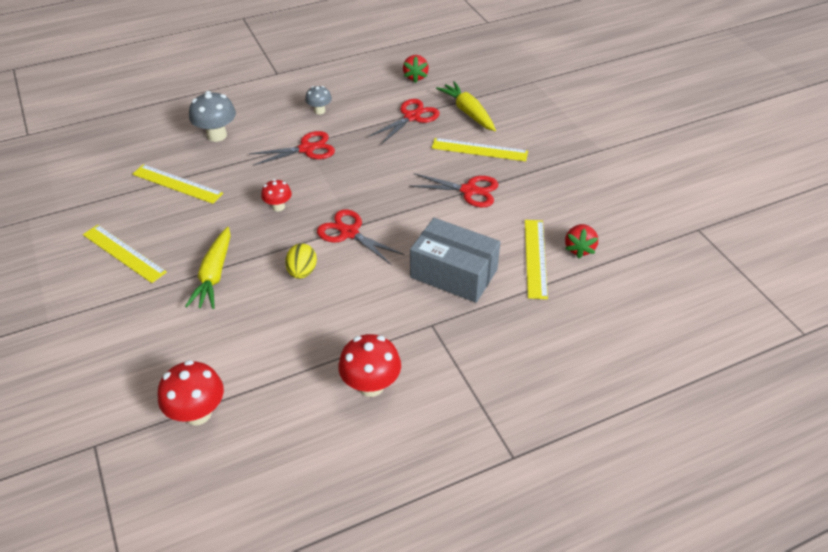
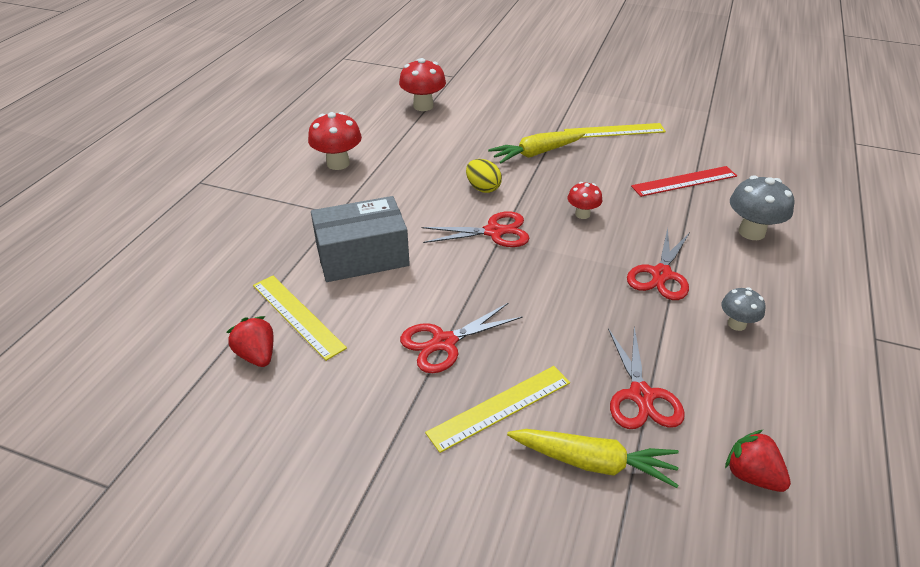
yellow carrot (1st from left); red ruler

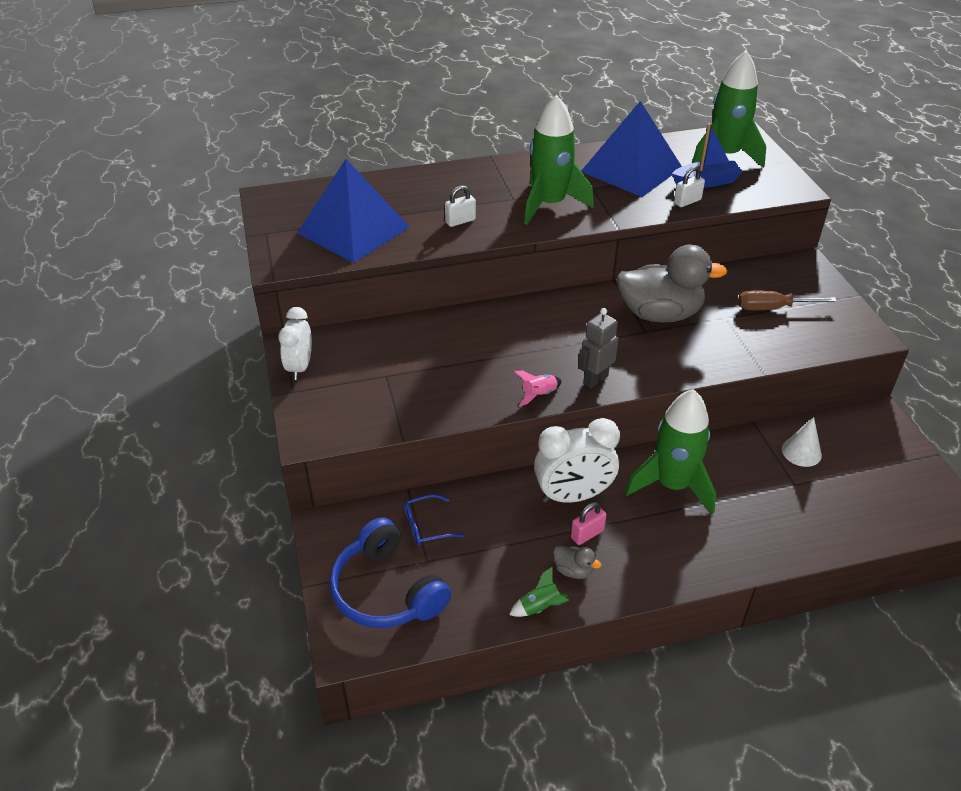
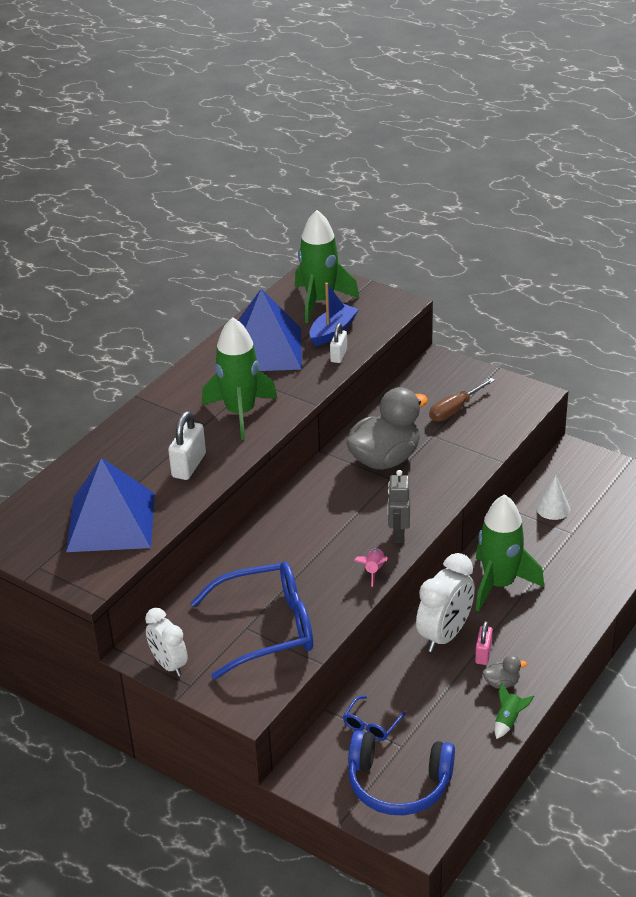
white padlock (1st from left); blue glasses (1st from left)

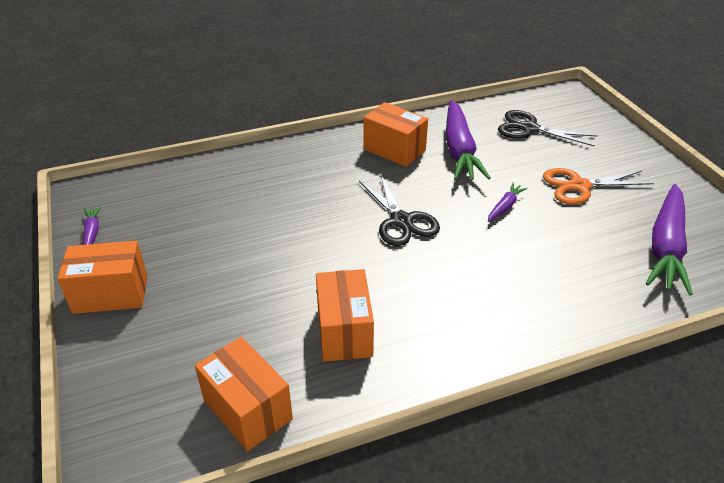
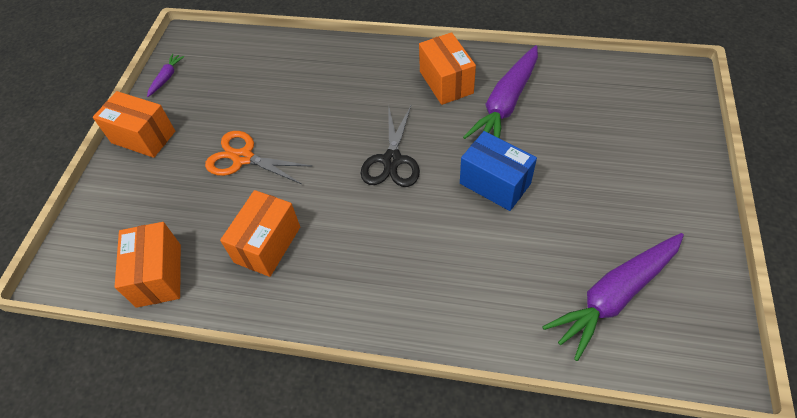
orange scissors; blue box; black scissors (2nd from left in the first image)

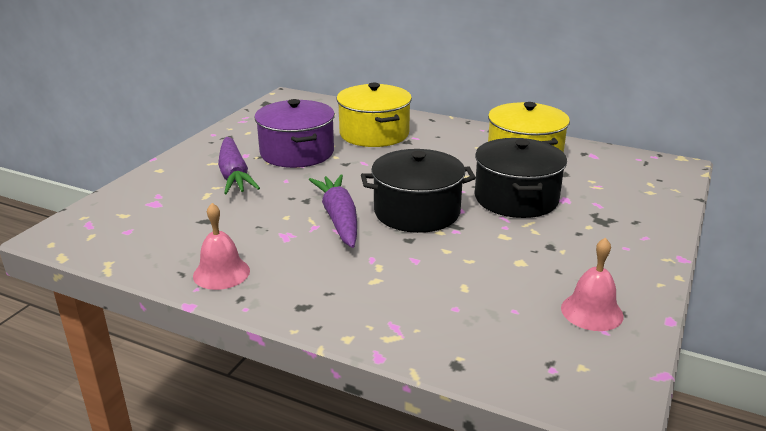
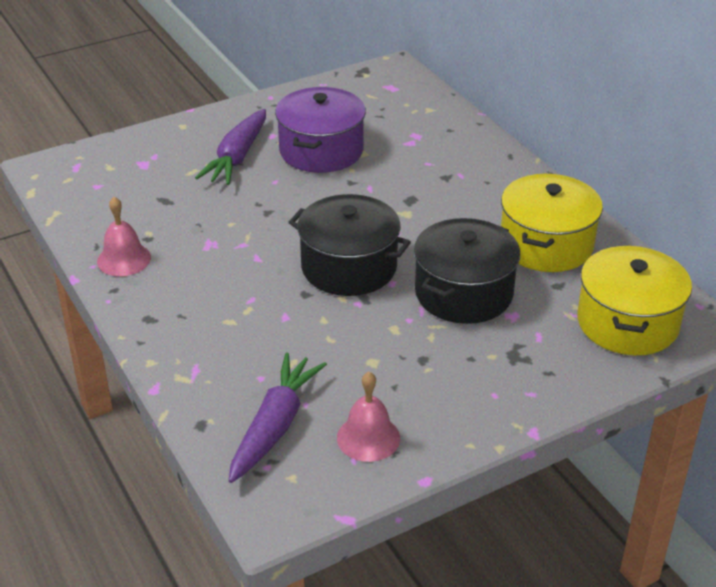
purple carrot (2nd from left); yellow pot (2nd from left)

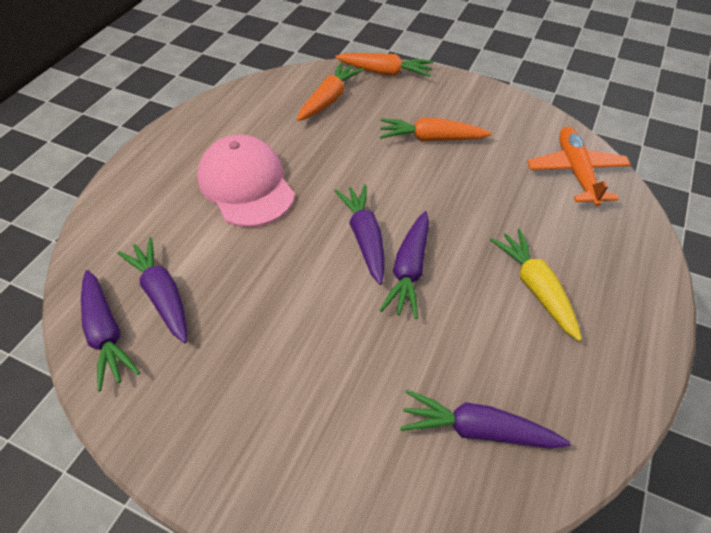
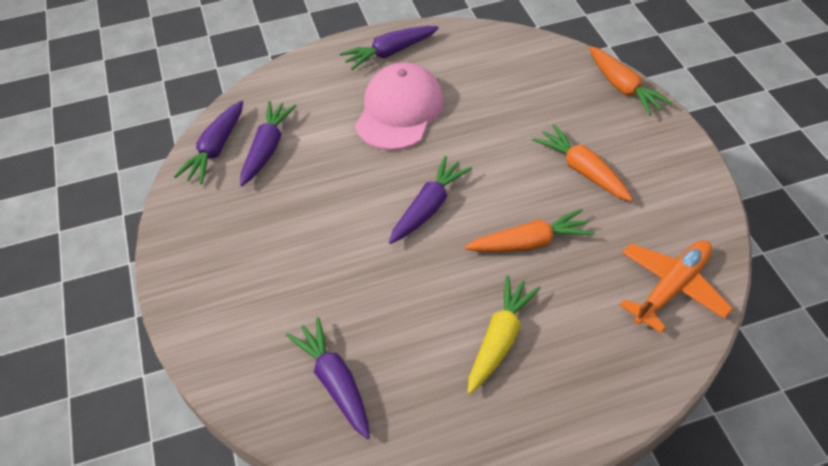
purple carrot (4th from left); orange carrot (1st from left)

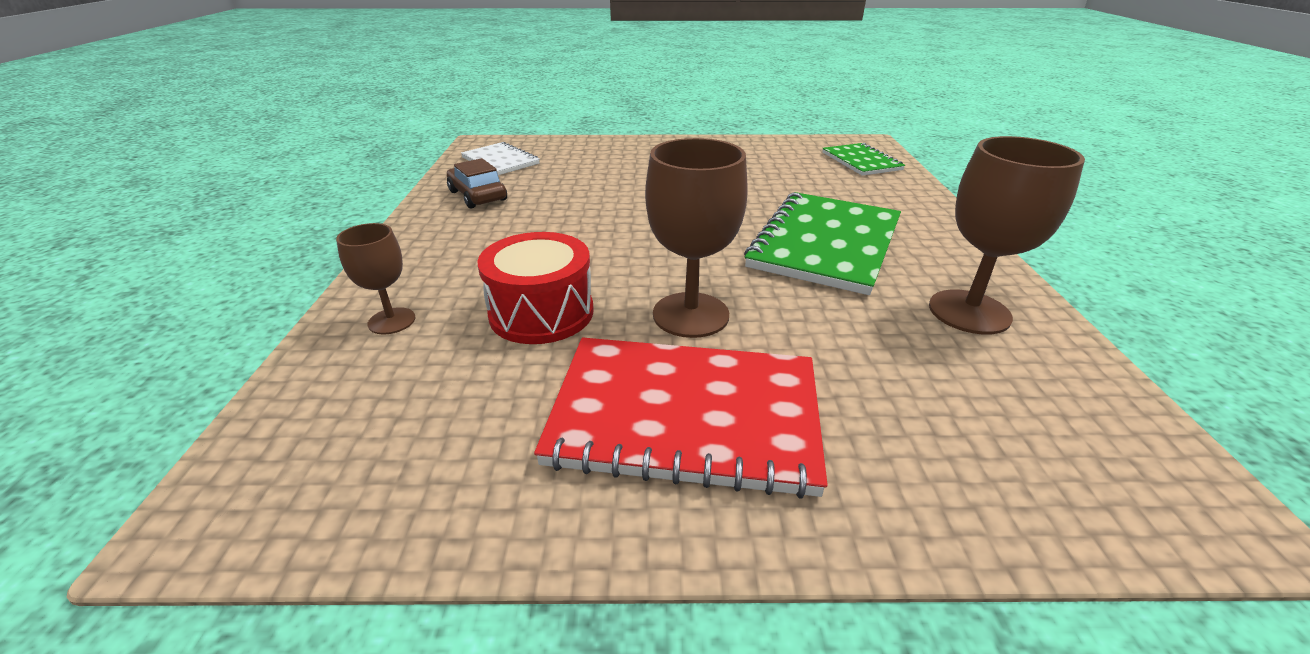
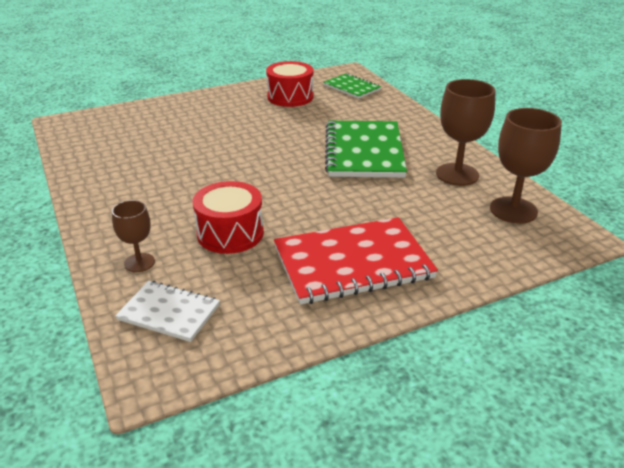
white notebook; red drum (2nd from left); brown goblet (3rd from left); brown car

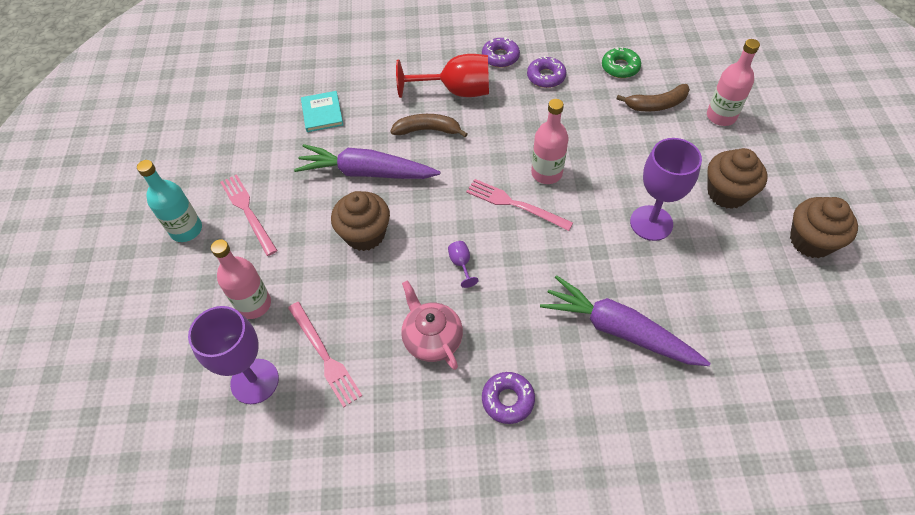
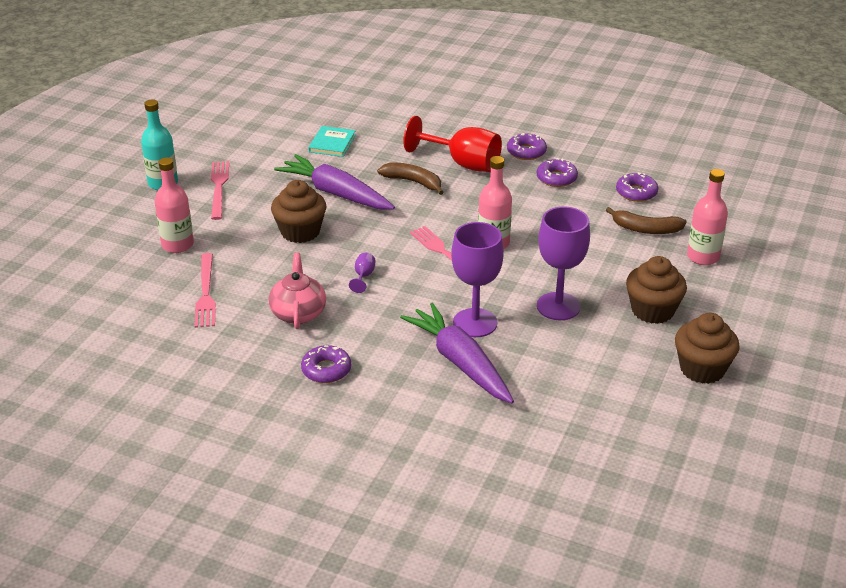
purple goblet (2nd from left); purple donut (4th from left)

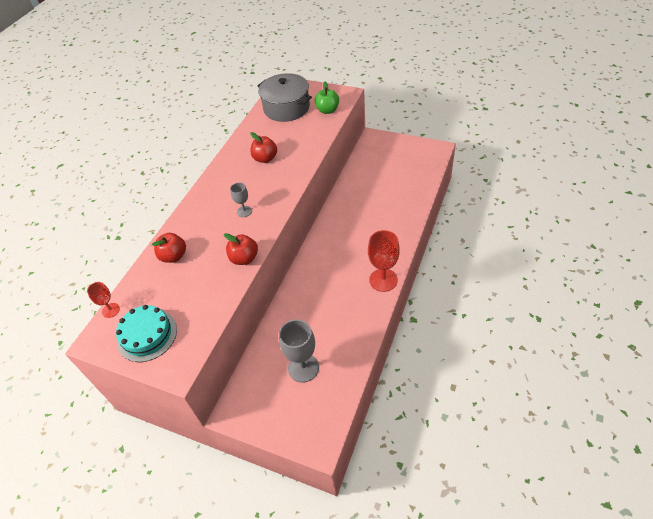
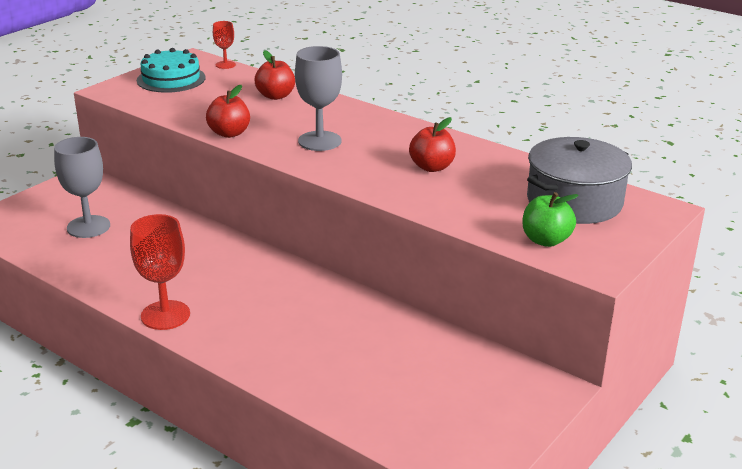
grey goblet (2nd from left)

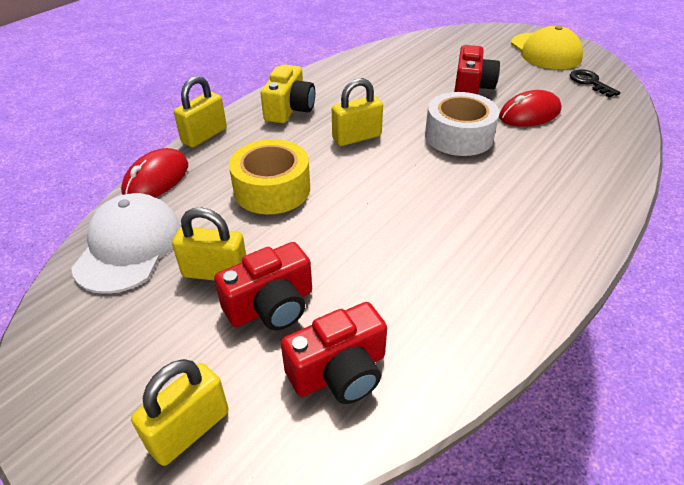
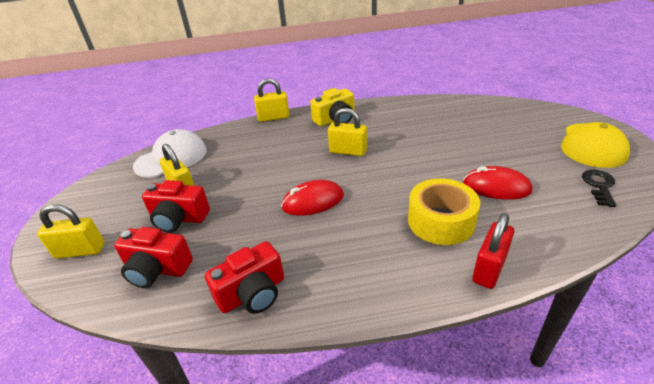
red camera (3rd from left); red mouse (1st from left); yellow tape; red padlock; white tape

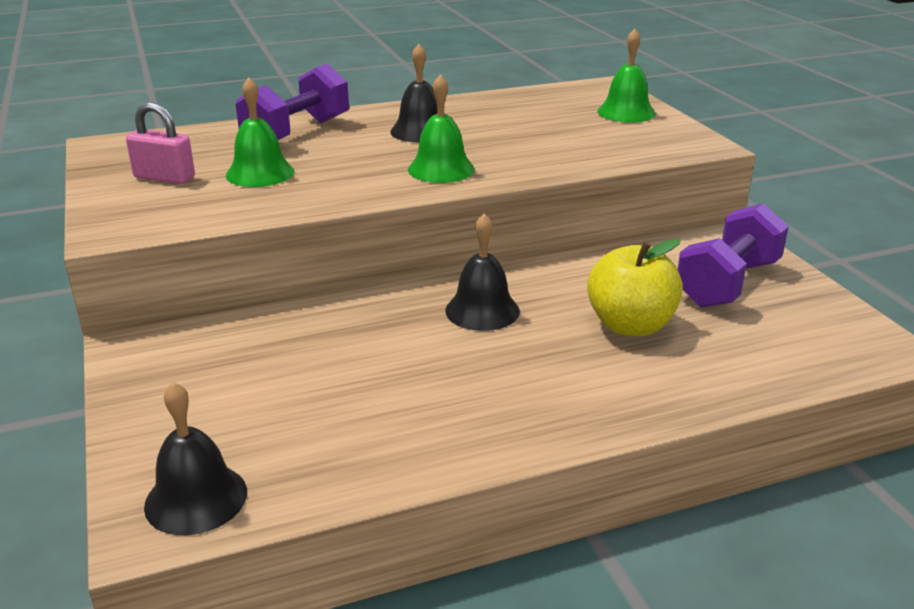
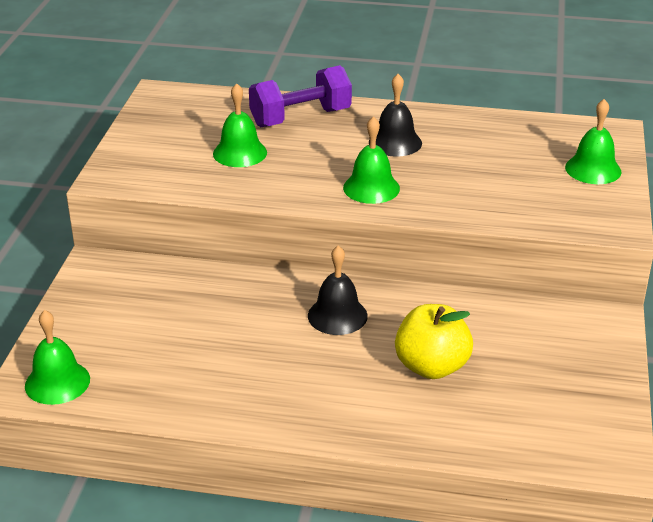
green bell (1st from left); pink padlock; purple dumbbell (2nd from left in the first image)

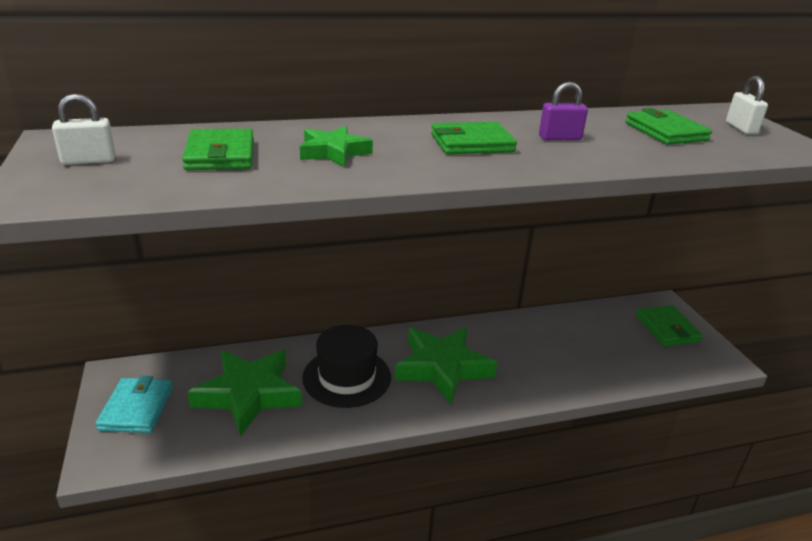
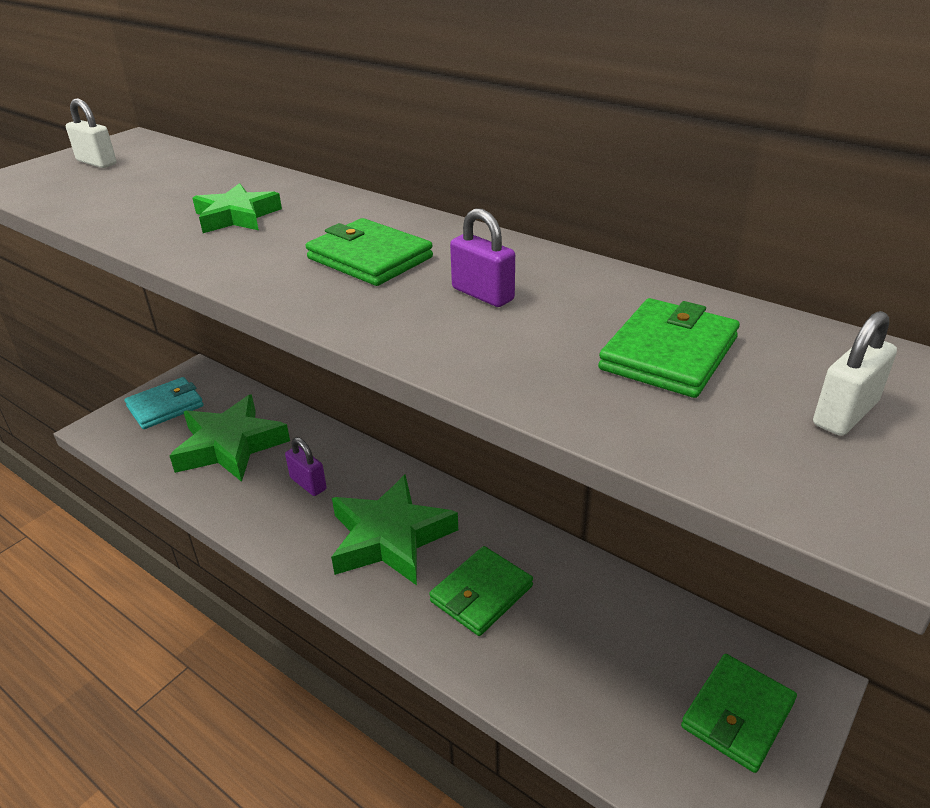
purple padlock (1st from left); green wallet (2nd from left)

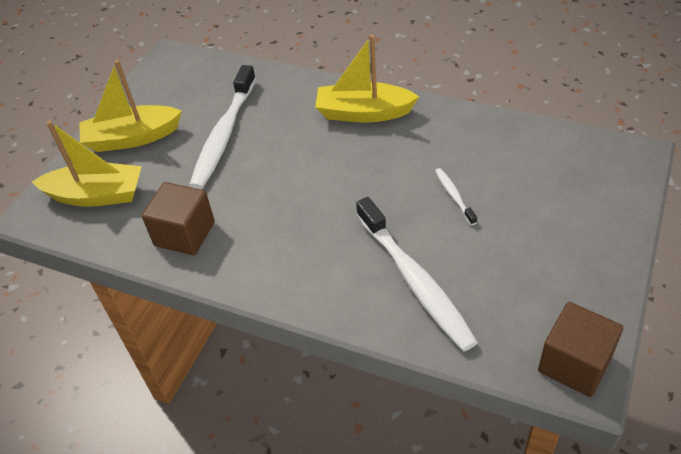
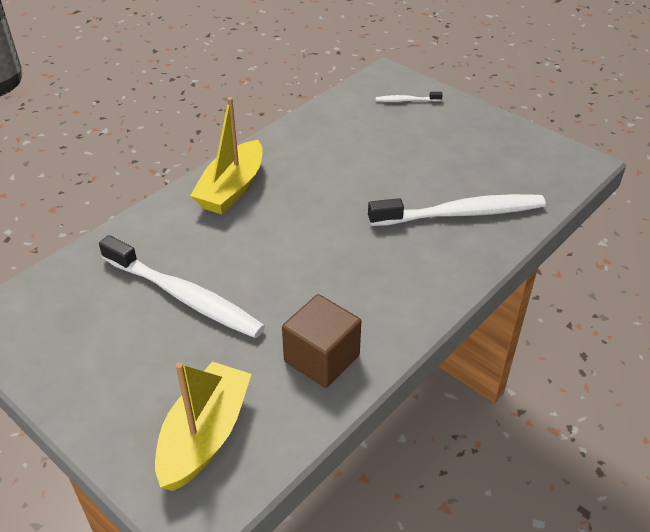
white toothbrush (2nd from left); yellow boat (2nd from left in the first image); brown cube (2nd from left in the first image)

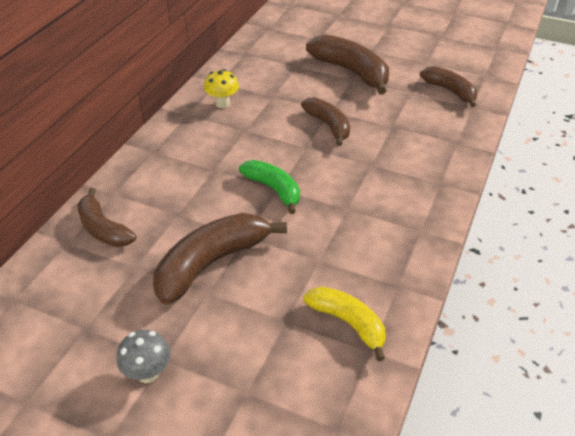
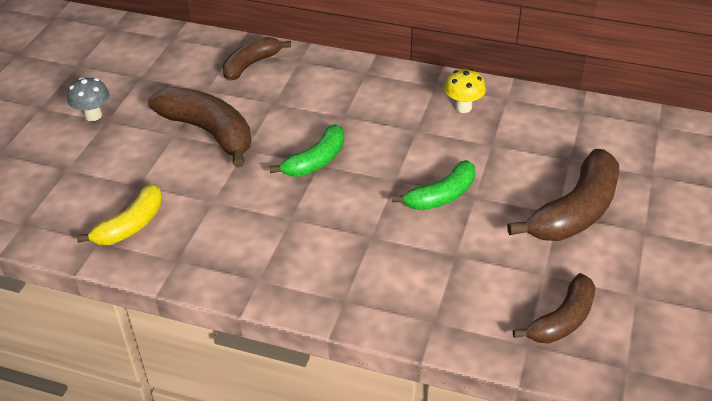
green banana (2nd from left)

